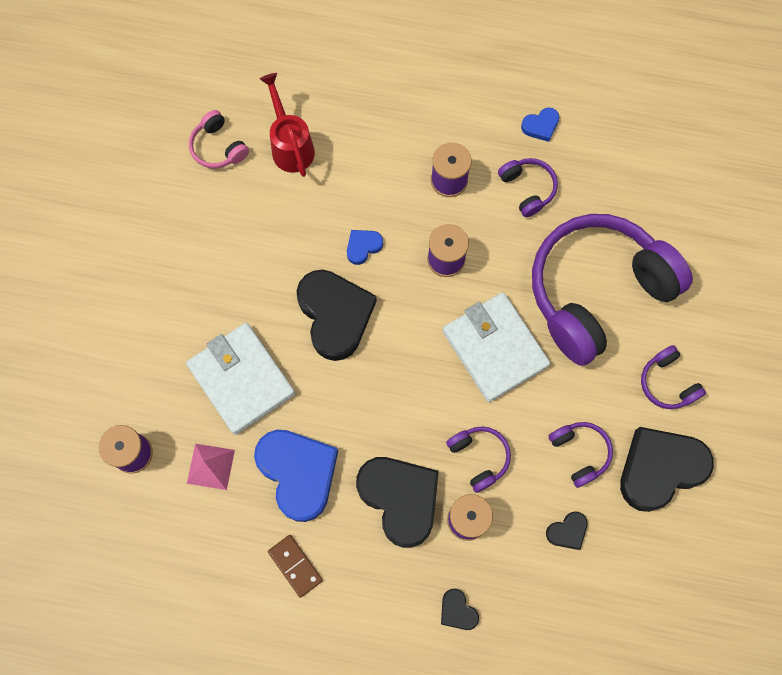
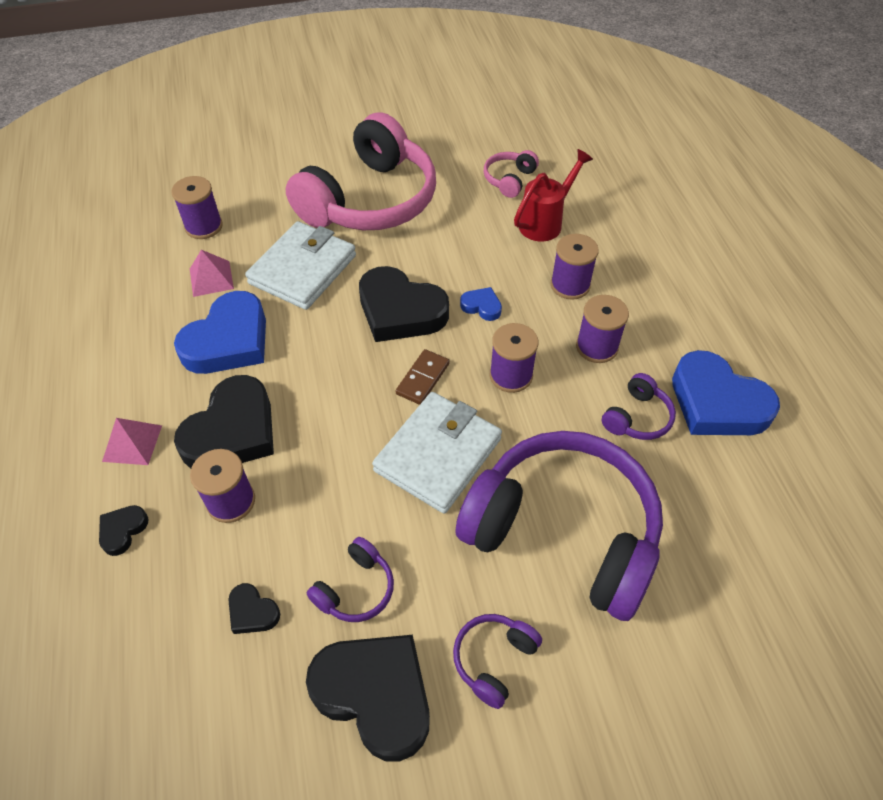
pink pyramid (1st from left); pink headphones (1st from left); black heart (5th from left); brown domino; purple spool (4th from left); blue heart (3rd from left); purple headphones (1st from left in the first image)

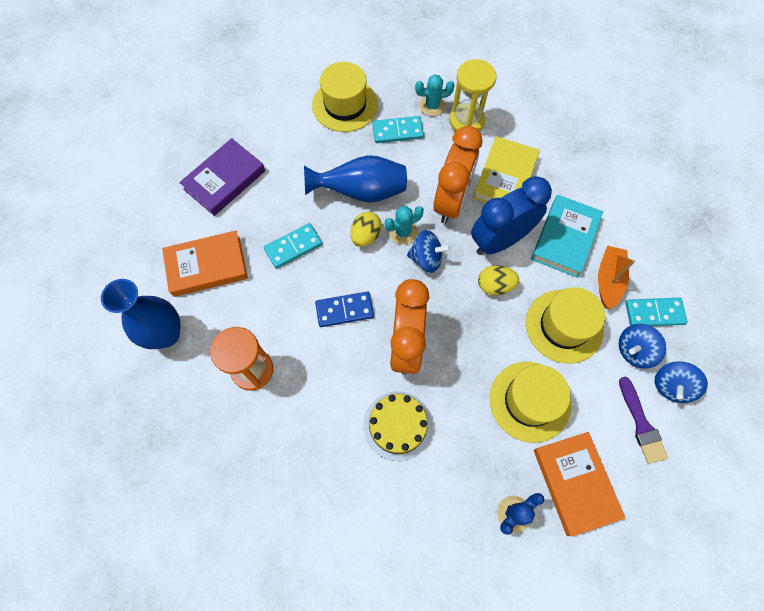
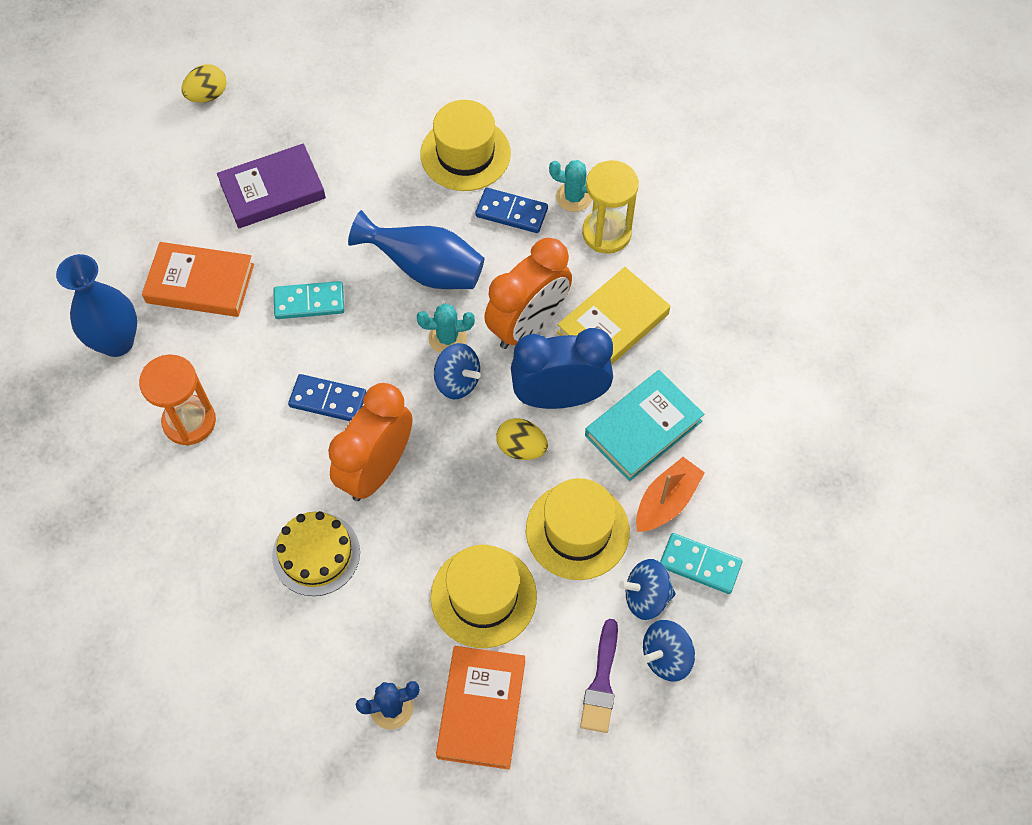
yellow egg (1st from left); blue domino (2nd from left)

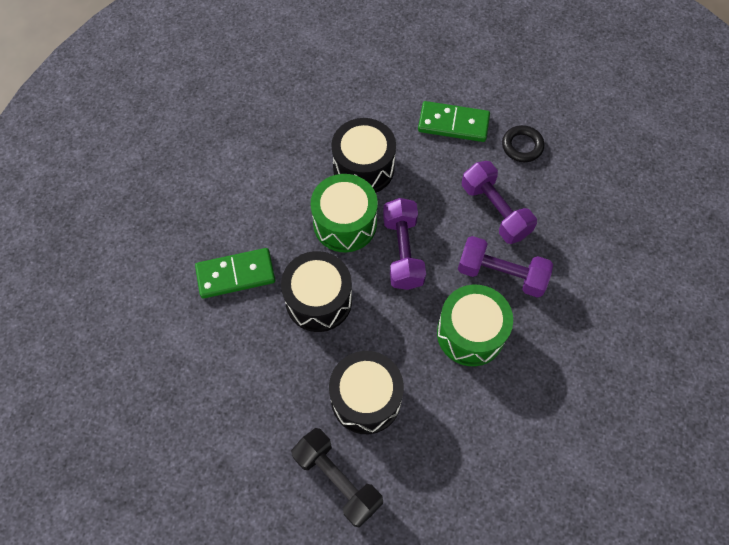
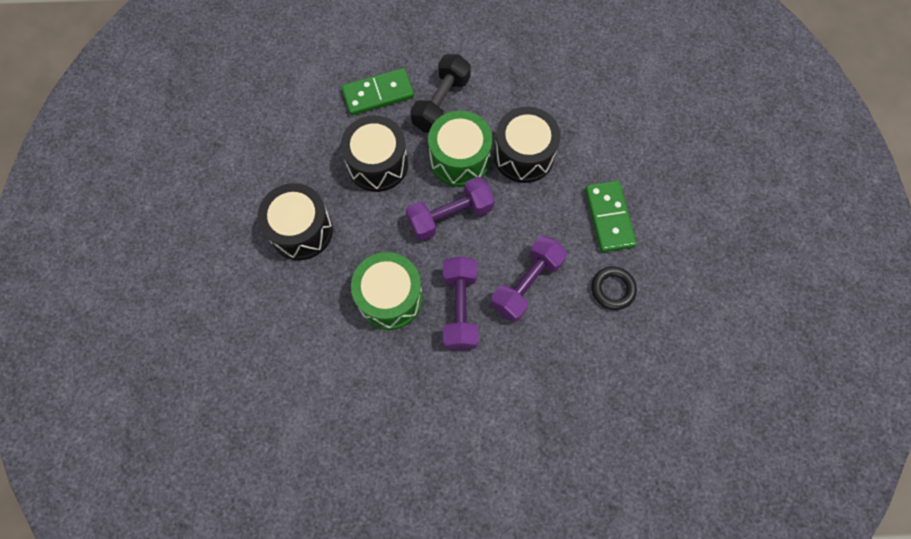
green domino (1st from left); black dumbbell

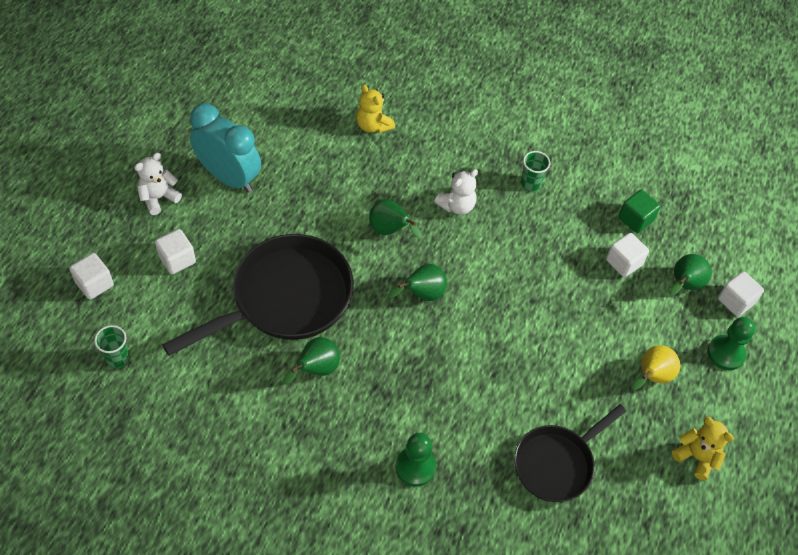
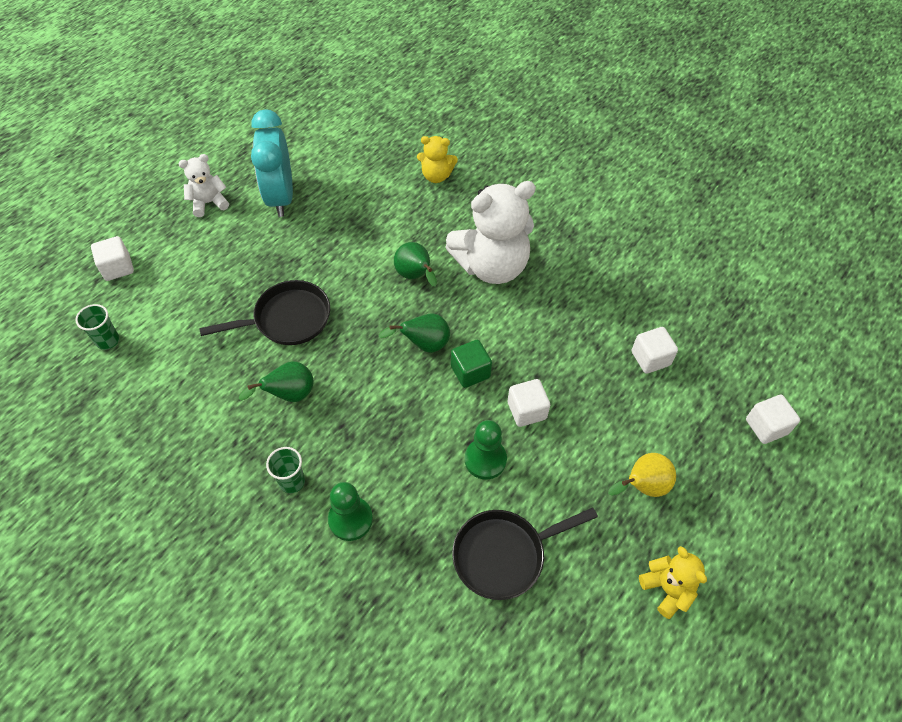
black pan (1st from left); turquoise clock; green cup (2nd from left); yellow teddy bear (1st from left); white teddy bear (2nd from left); green cube; green pawn (2nd from left); white cube (2nd from left); green pear (4th from left in the first image)

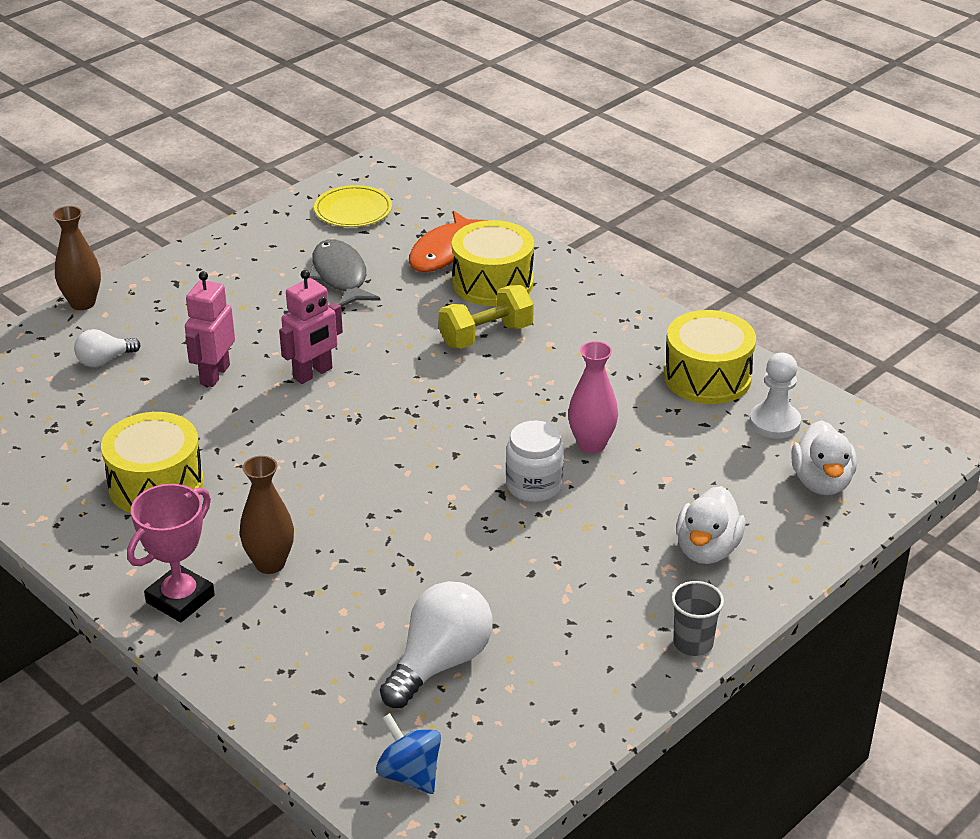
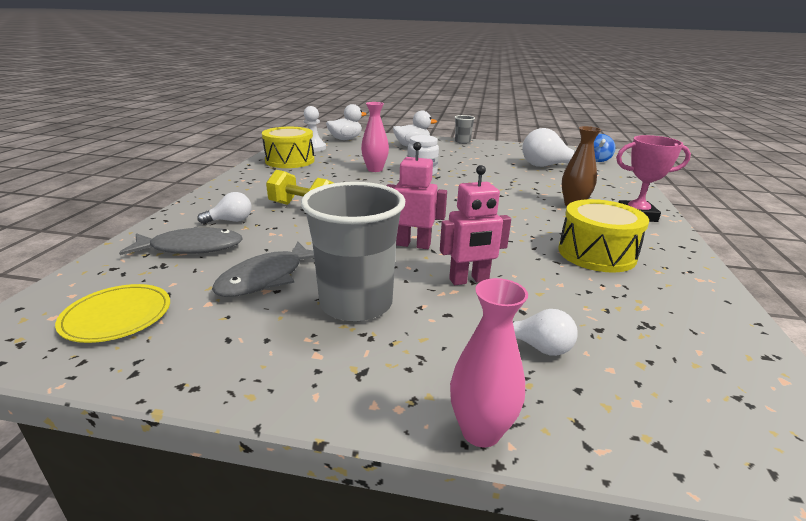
grey fish (1st from left); white light bulb (1st from left); grey cup (1st from left); pink vase (2nd from left)

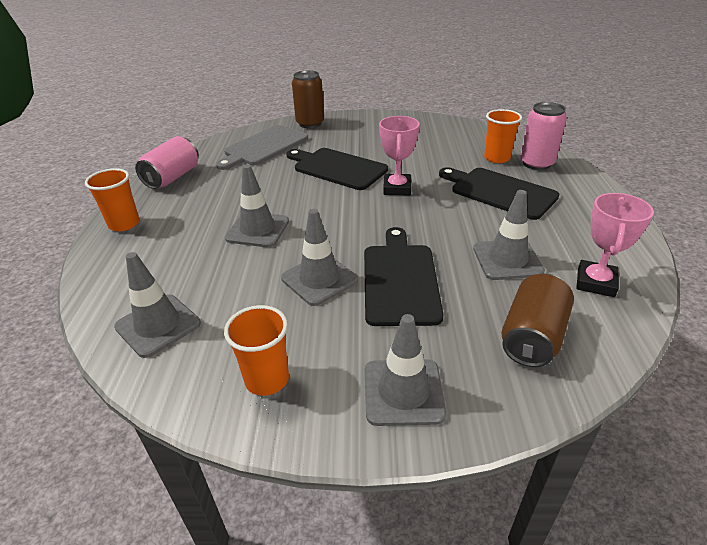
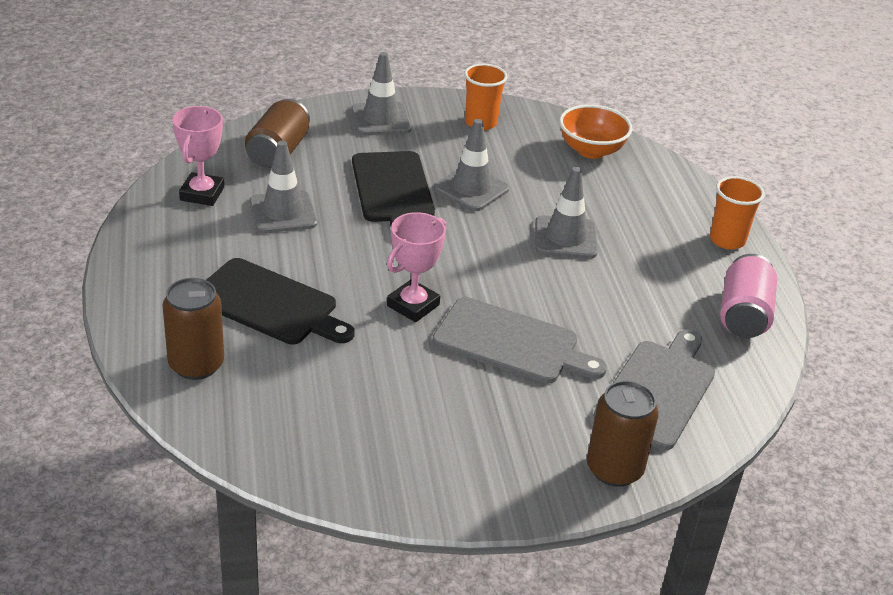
brown can (1st from left); pink trophy (2nd from left); grey cutting board (1st from left); orange bowl; orange cup (3rd from left in the first image)

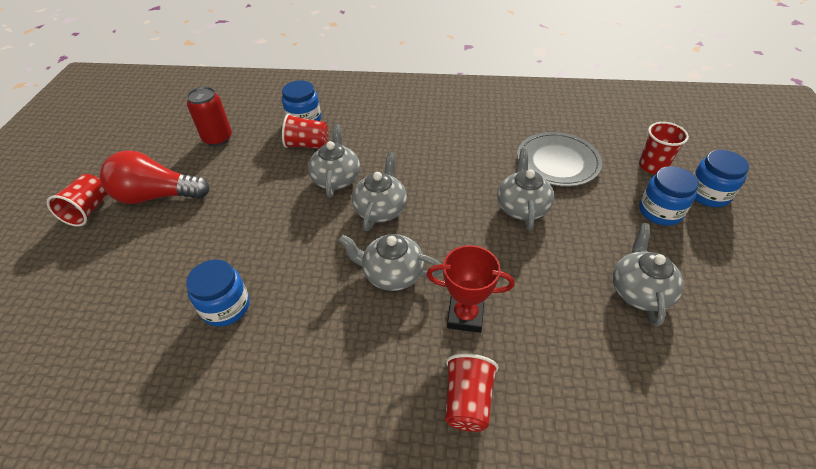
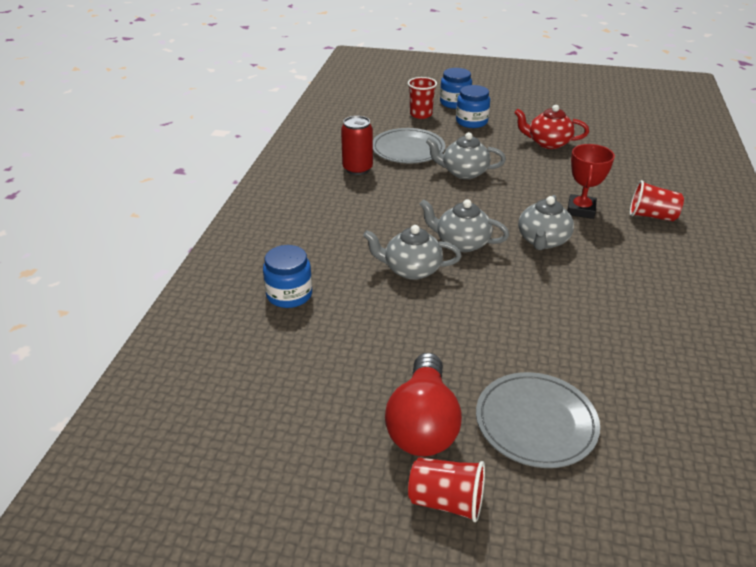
red can; grey plate (2nd from left); red teapot; blue jar (1st from left in the first image); red cup (2nd from left in the first image)

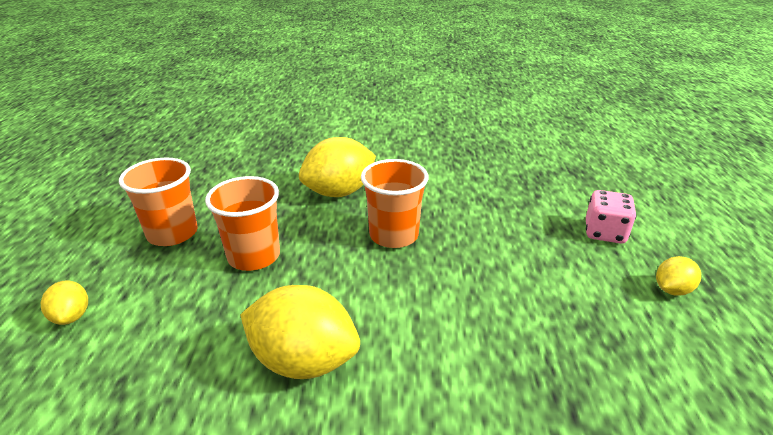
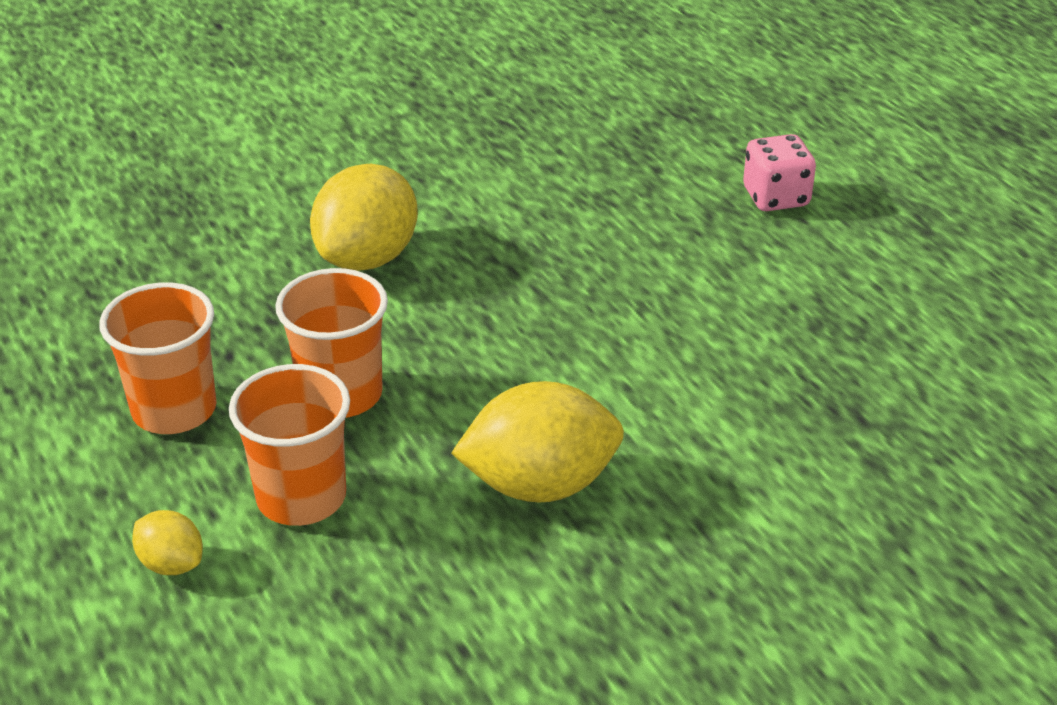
orange cup (2nd from left); yellow lemon (4th from left in the first image)

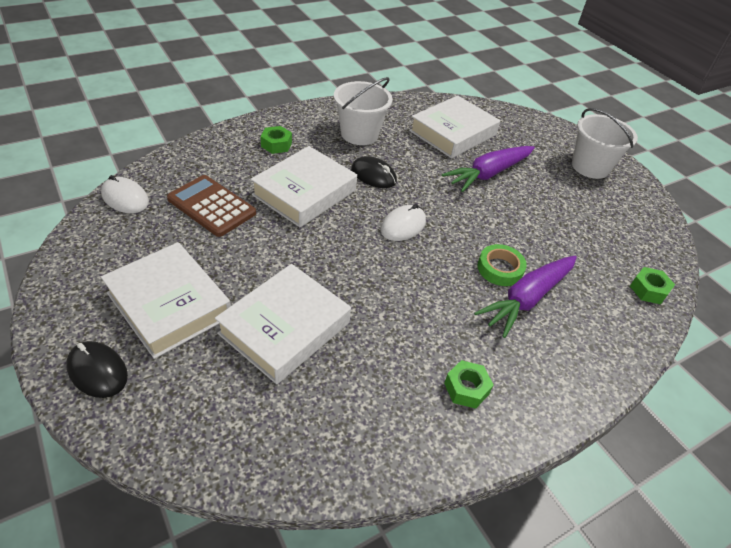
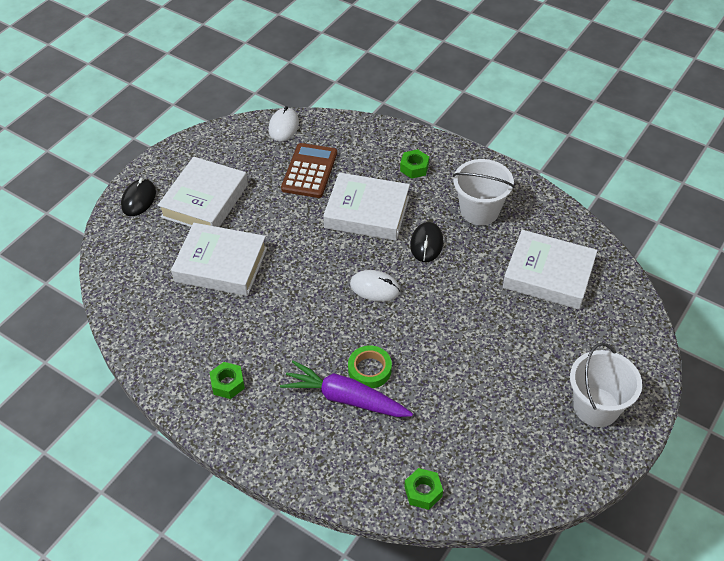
purple carrot (1st from left in the first image)

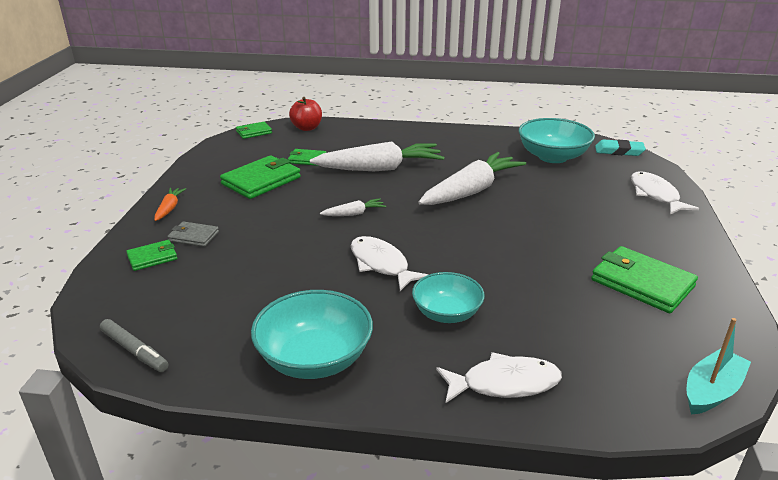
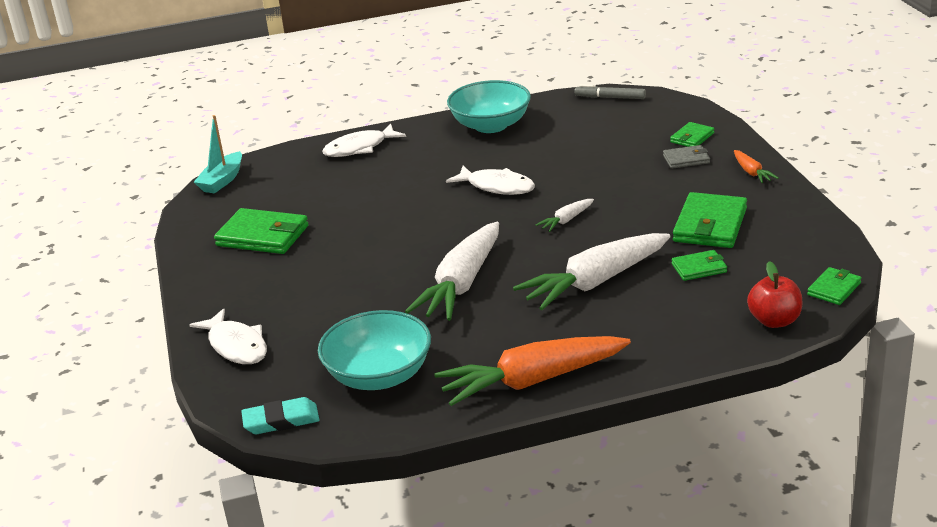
orange carrot (1st from left); turquoise bowl (2nd from left in the first image)

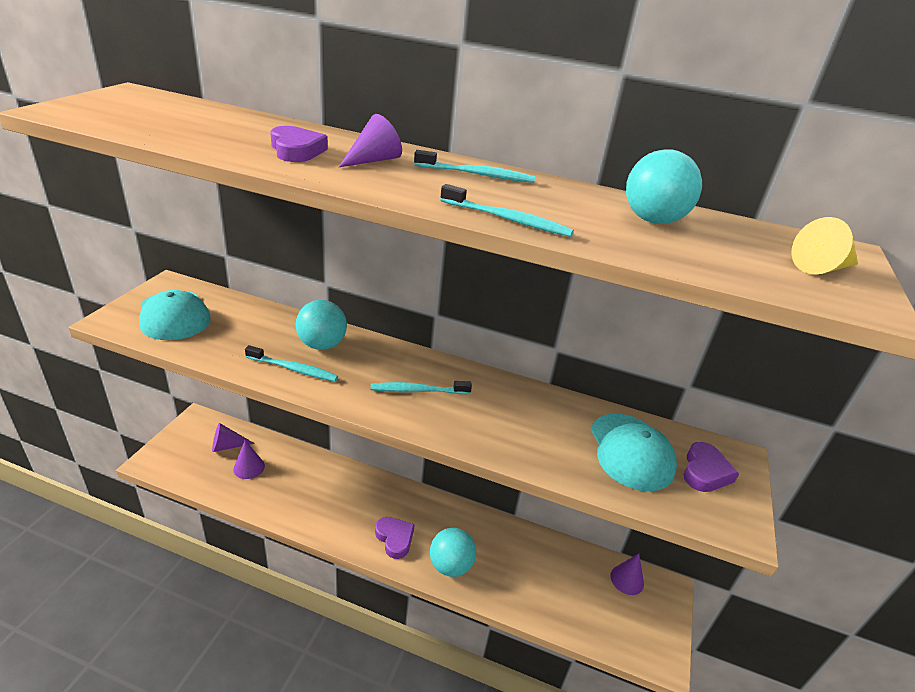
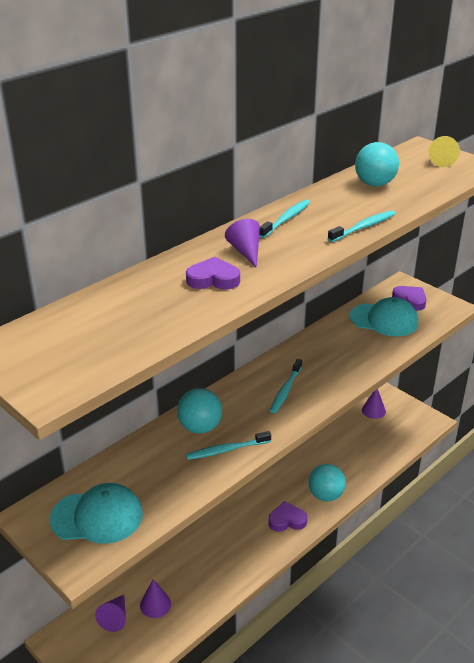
turquoise toothbrush (1st from left)

